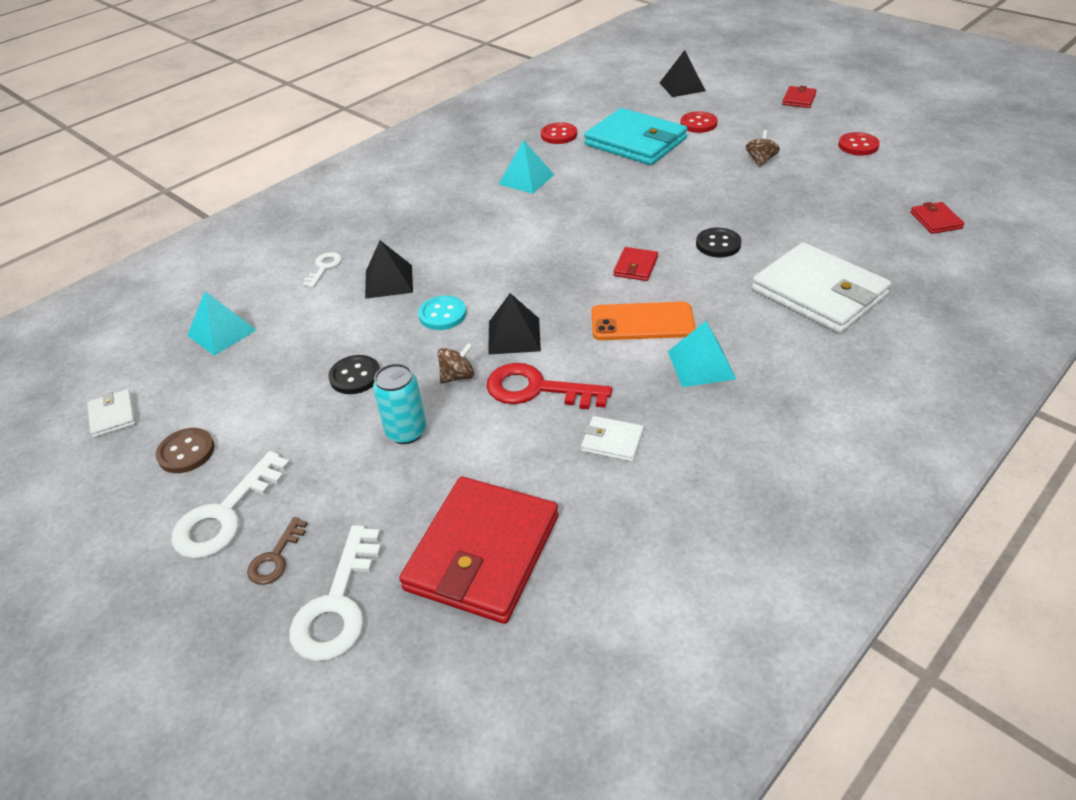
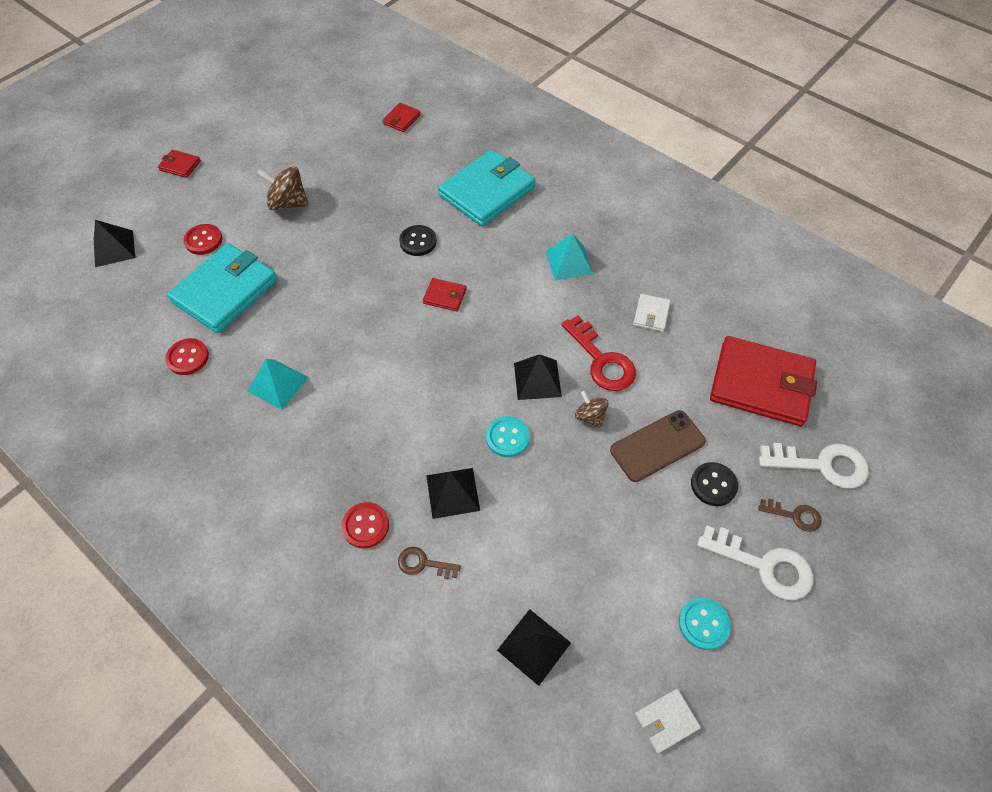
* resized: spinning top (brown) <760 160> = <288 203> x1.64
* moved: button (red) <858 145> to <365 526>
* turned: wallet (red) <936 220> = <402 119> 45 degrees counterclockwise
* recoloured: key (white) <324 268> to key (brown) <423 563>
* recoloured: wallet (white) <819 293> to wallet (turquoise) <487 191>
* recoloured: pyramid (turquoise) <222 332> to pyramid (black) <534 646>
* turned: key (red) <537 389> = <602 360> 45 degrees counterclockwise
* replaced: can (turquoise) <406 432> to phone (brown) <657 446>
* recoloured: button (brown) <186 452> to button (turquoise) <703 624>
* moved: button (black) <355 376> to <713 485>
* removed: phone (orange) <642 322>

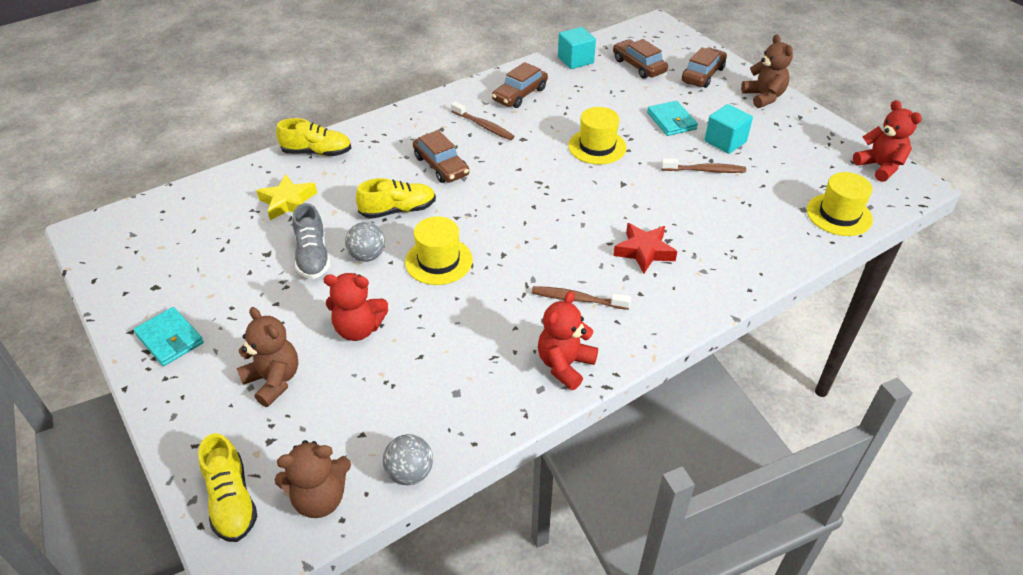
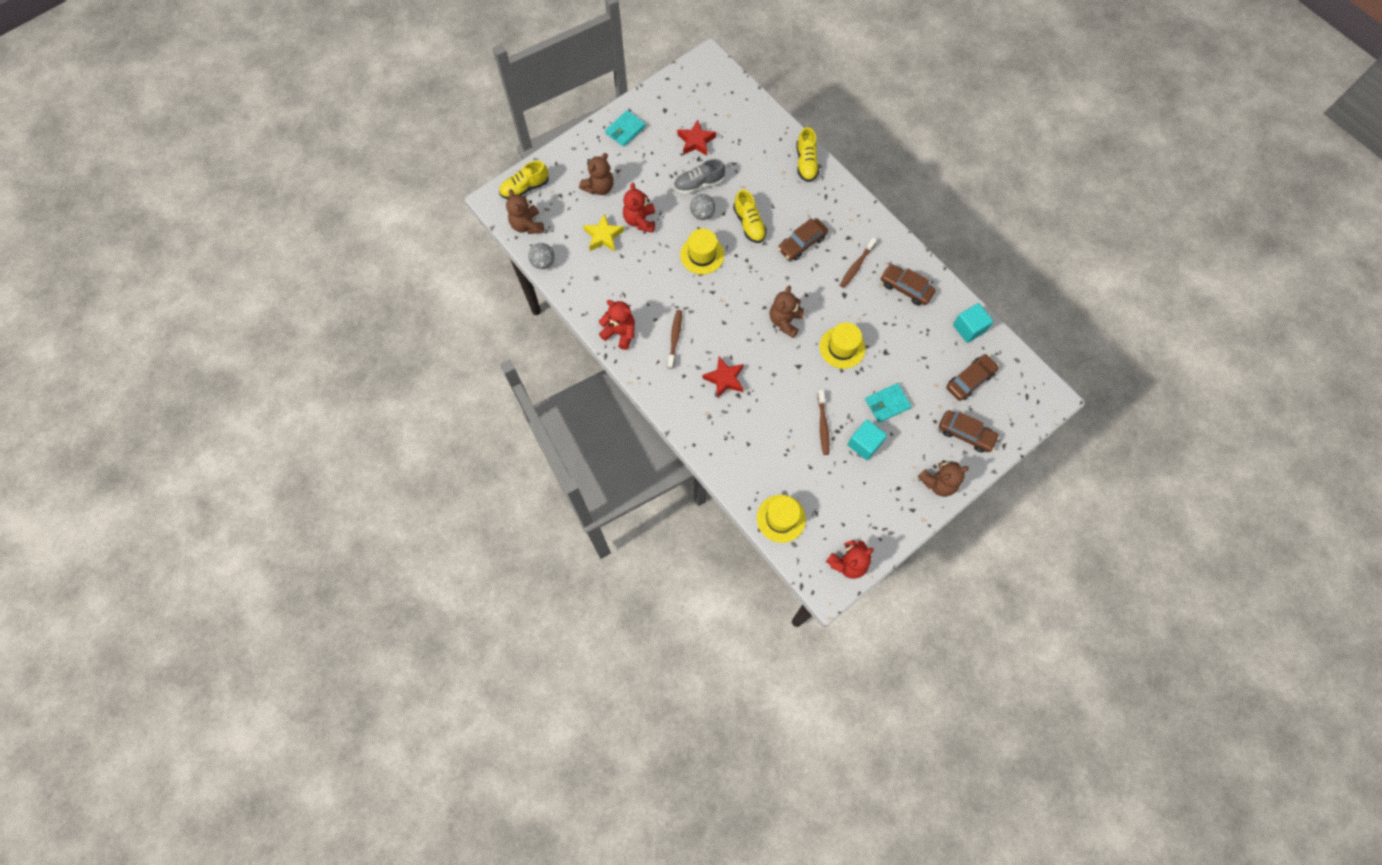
* moved: star (yellow) <288 202> to <603 236>
* added: star (red) <696 141>
* added: teddy bear (brown) <785 321>

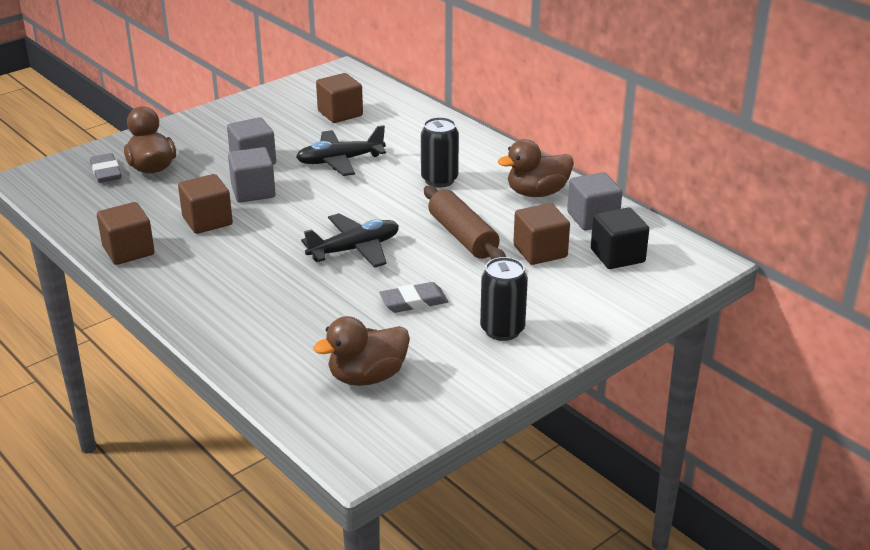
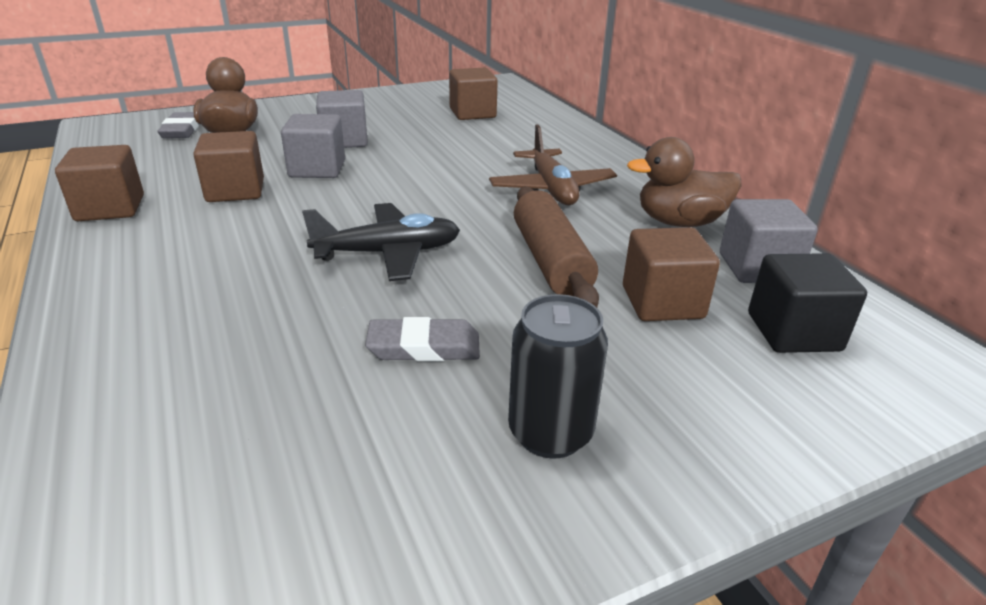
* replaced: can (black) <439 180> to plane (brown) <551 189>
* removed: plane (black) <340 161>
* removed: duck (brown) <367 377>

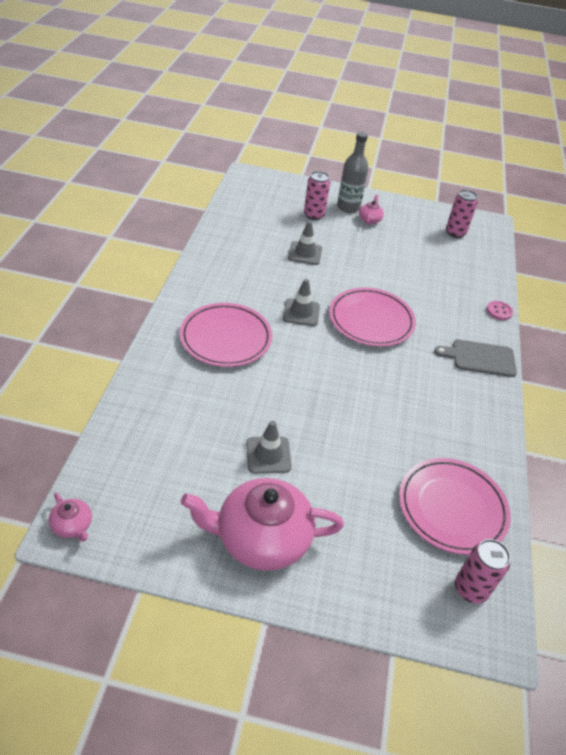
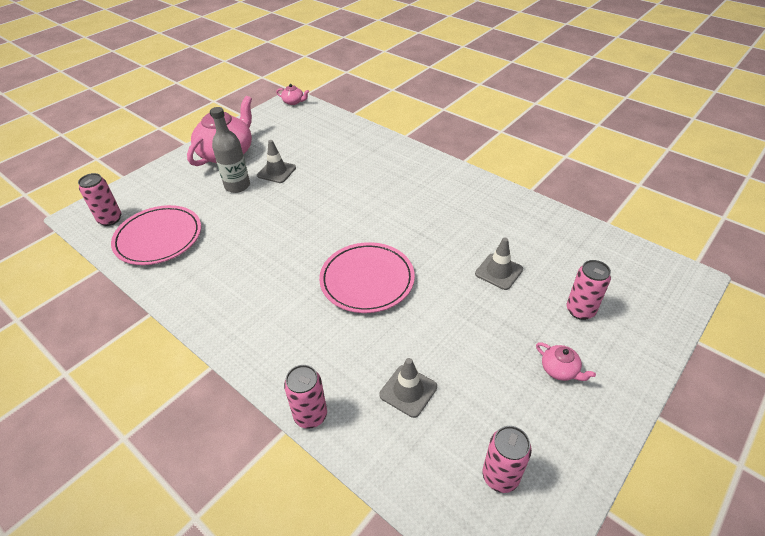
* moved: bottle (grey) <348 207> to <237 186>
* turned: teapot (pink) <72 525> = <293 102> 150 degrees counterclockwise
* replaced: button (pink) <499 311> to can (pink) <310 415>
* moved: traffic cone (grey) <301 312> to <408 391>
* removed: plate (pink) <226 338>
* removed: cutting board (grey) <480 358>

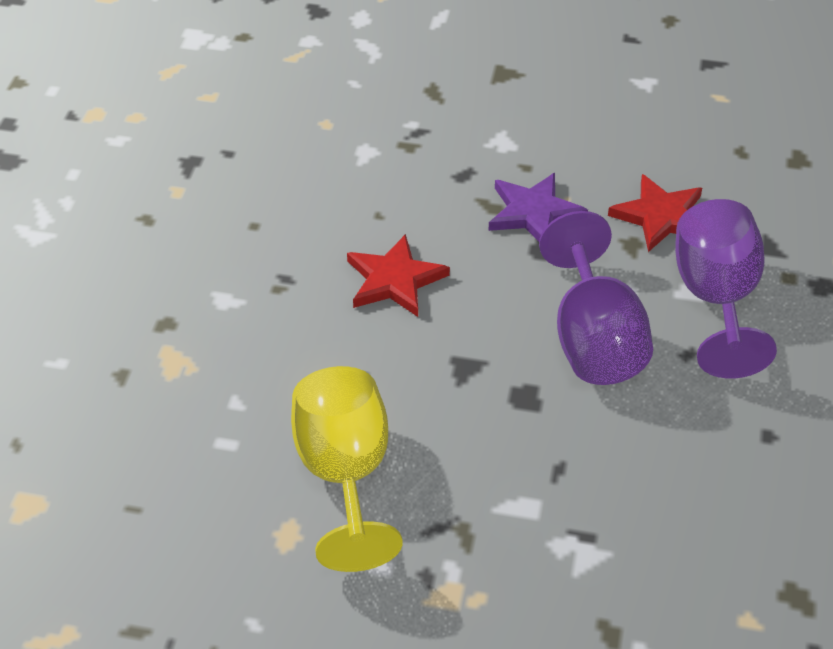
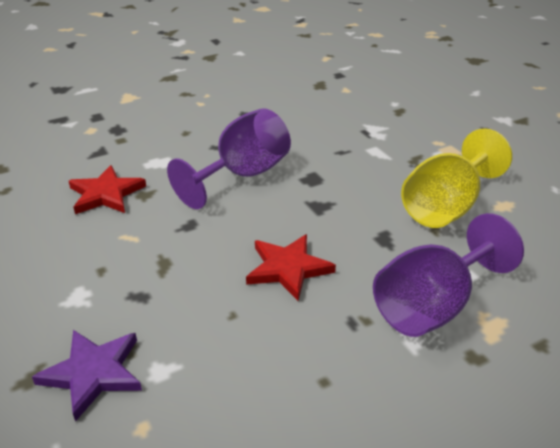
* moved: star (purple) <534 213> to <93 373>
* moved: goblet (purple) <716 299> to <432 306>

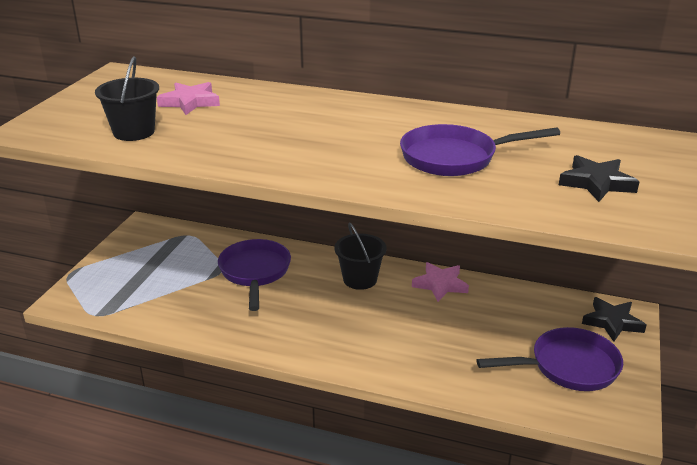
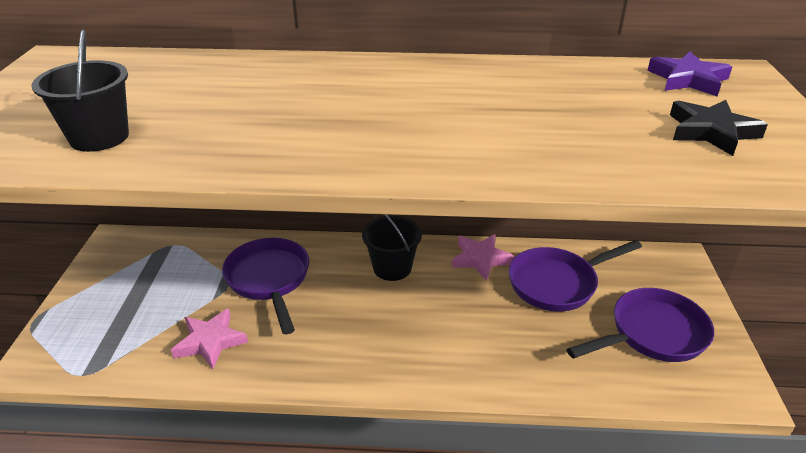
* moved: star (pink) <190 102> to <210 342>
* moved: pan (purple) <454 158> to <557 283>
* added: star (purple) <688 79>
* removed: star (black) <612 322>

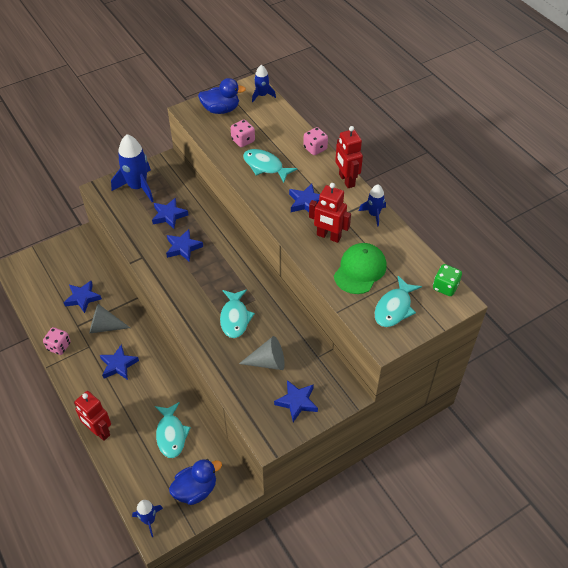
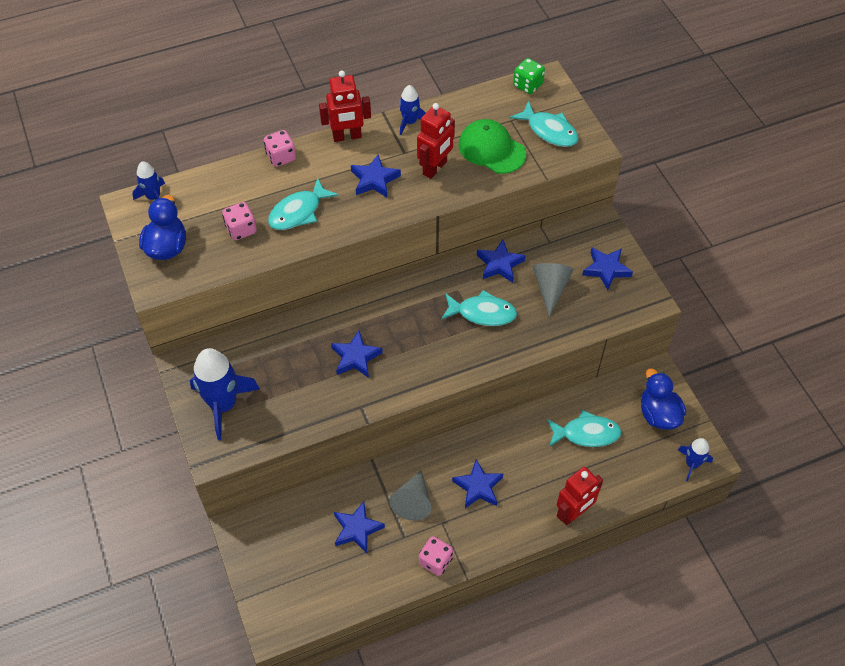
* moved: star (blue) <169 215> to <499 264>

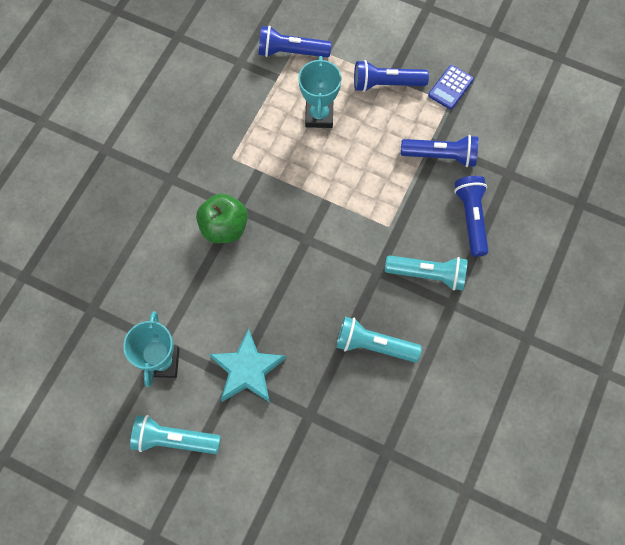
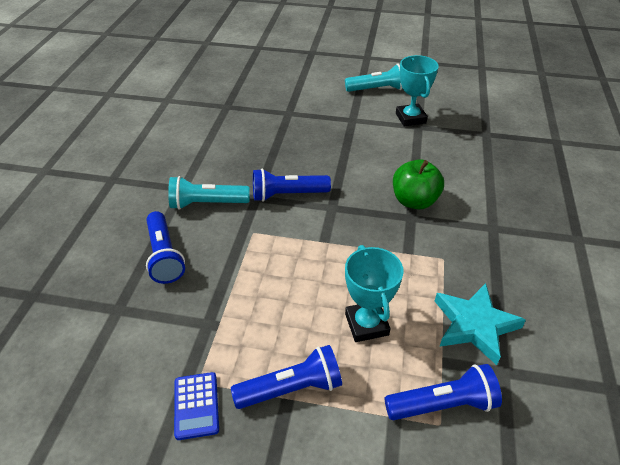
* turned: calculator (blue) <450 87> = <196 405> 150 degrees clockwise
* moved: flashlight (blue) <441 156> to <287 194>
* moved: star (turquoise) <247 369> to <474 325>
* removed: flashlight (turquoise) <374 345>

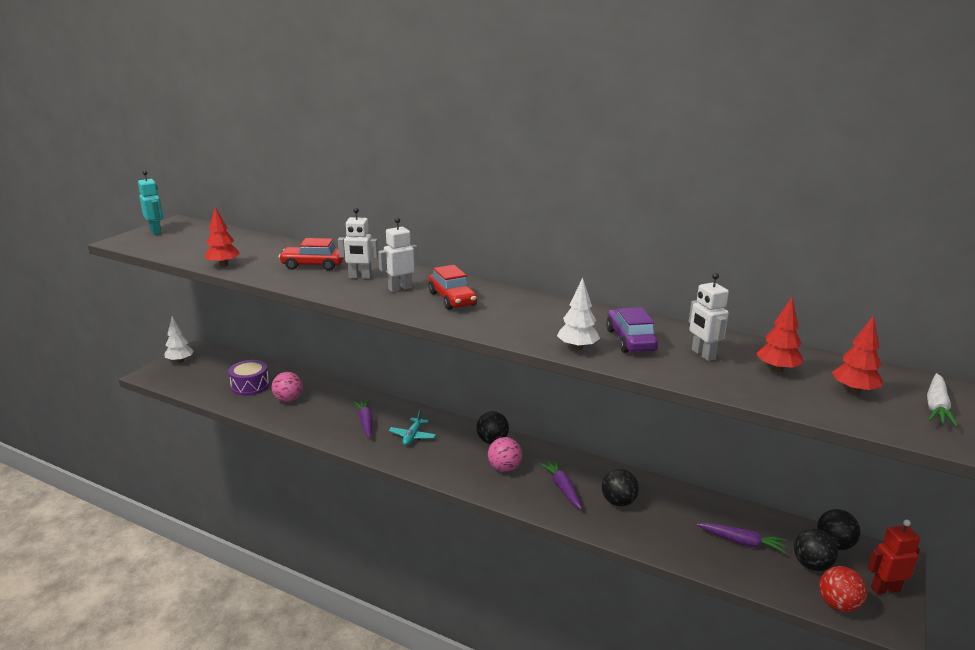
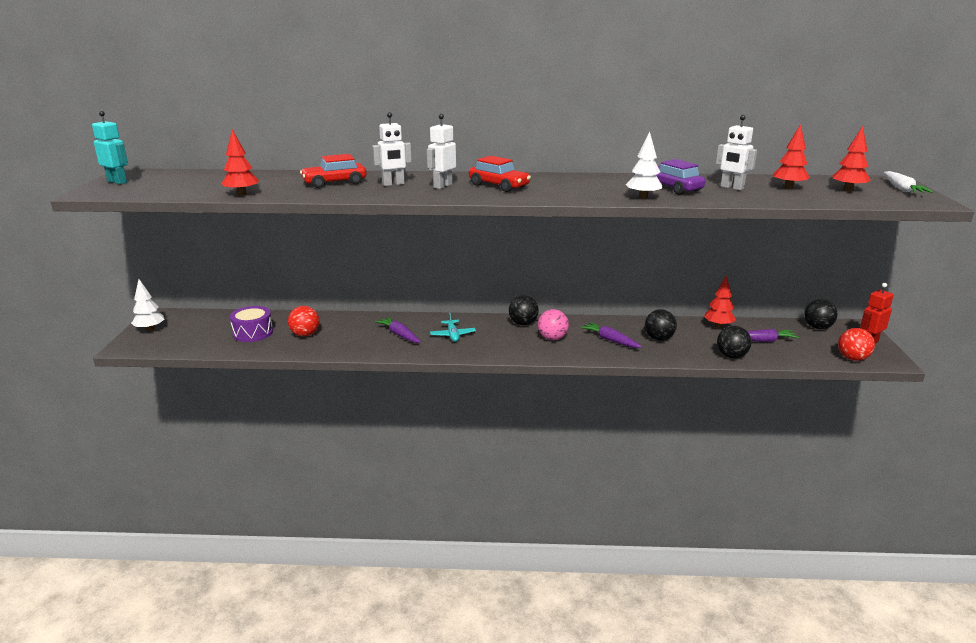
* recoloured: ball (pink) <288 399> to ball (red) <305 334>
* added: tree (red) <718 326>
* moved: ball (black) <811 565> to <731 356>

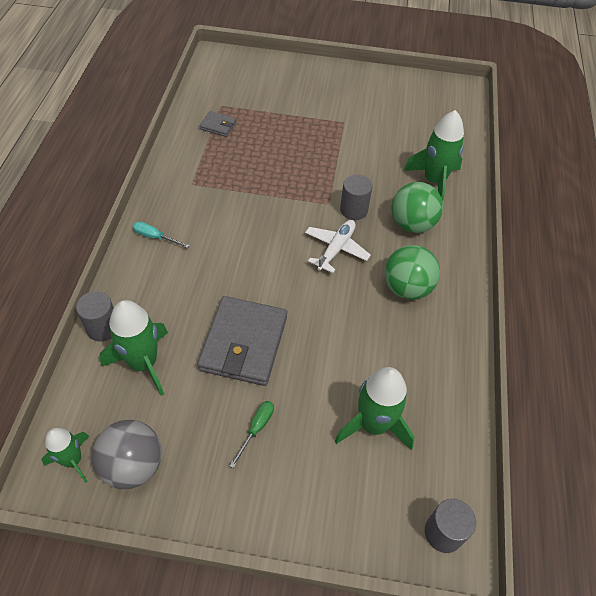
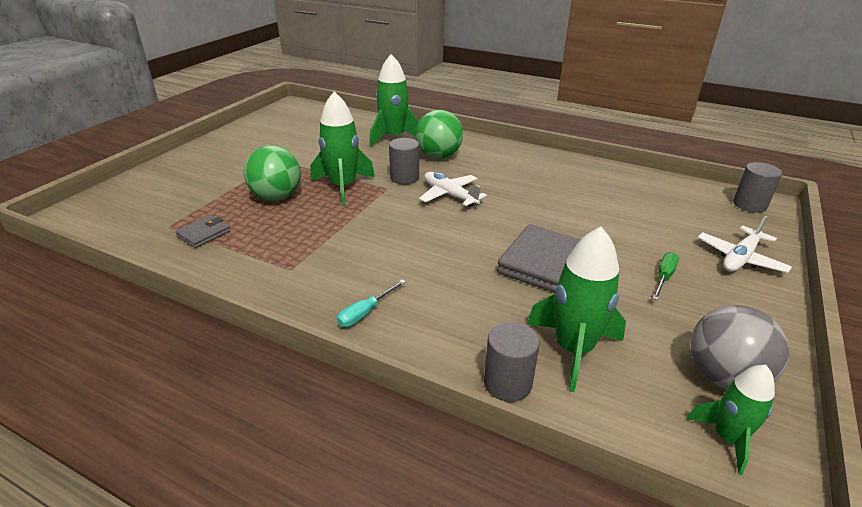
* moved: ball (green) <407 288> to <276 197>
* moved: rocket (green) <373 425> to <343 187>
* turned: screwdriver (green) <256 429> = <664 277> 75 degrees clockwise
* added: plane (white) <740 258>

